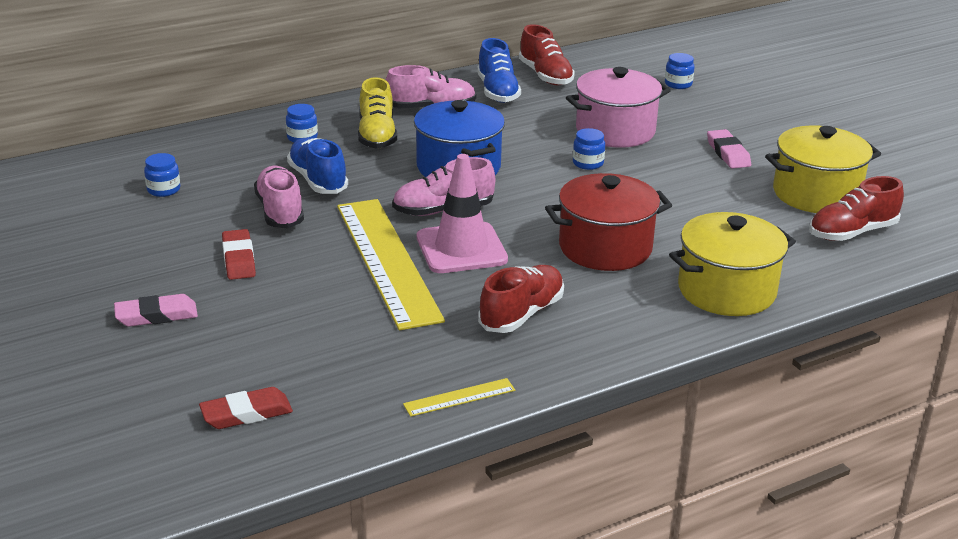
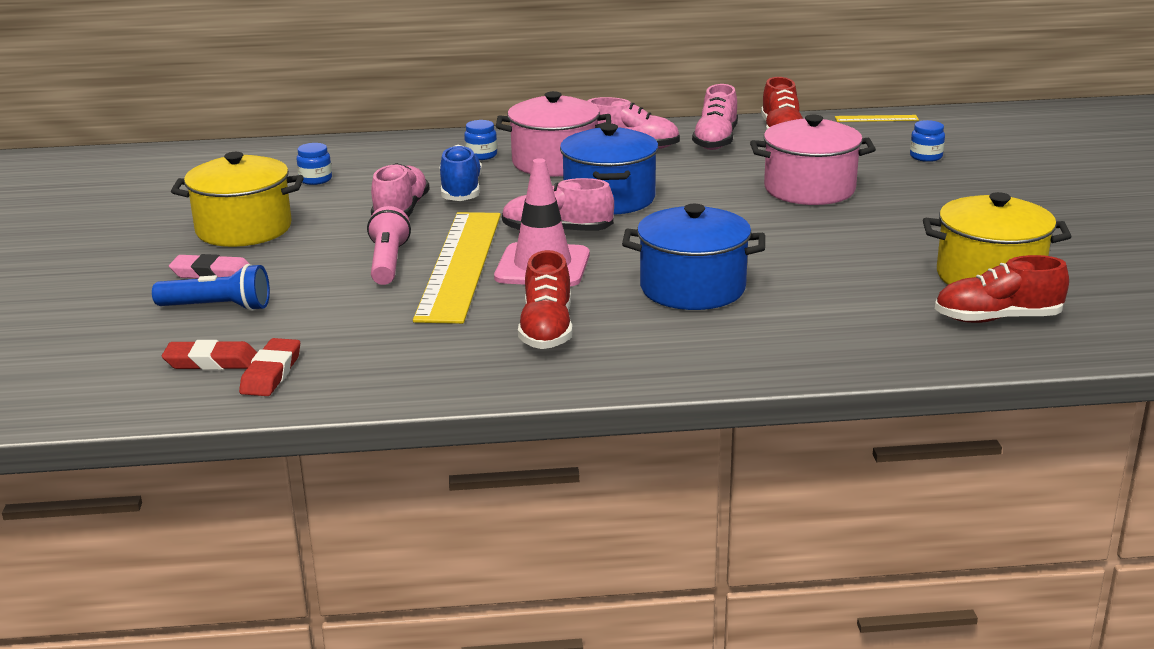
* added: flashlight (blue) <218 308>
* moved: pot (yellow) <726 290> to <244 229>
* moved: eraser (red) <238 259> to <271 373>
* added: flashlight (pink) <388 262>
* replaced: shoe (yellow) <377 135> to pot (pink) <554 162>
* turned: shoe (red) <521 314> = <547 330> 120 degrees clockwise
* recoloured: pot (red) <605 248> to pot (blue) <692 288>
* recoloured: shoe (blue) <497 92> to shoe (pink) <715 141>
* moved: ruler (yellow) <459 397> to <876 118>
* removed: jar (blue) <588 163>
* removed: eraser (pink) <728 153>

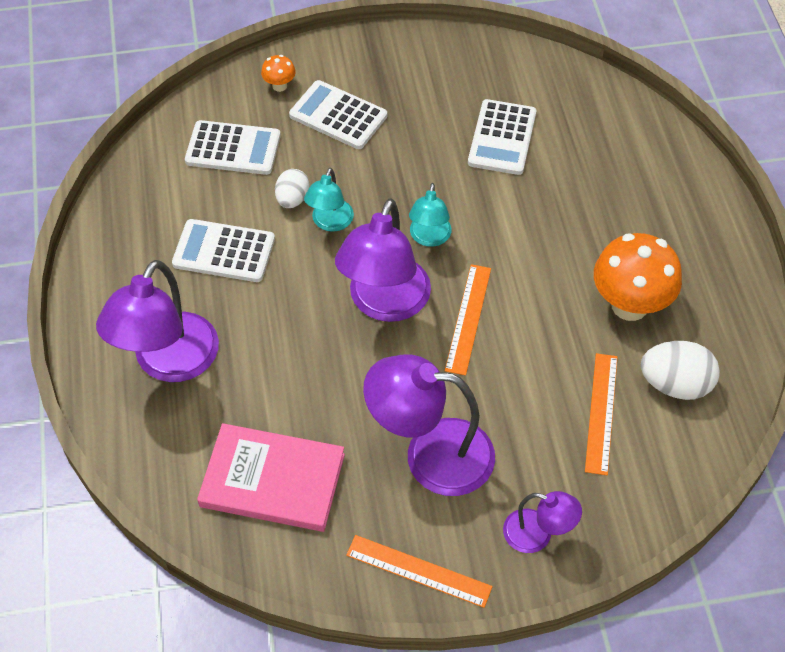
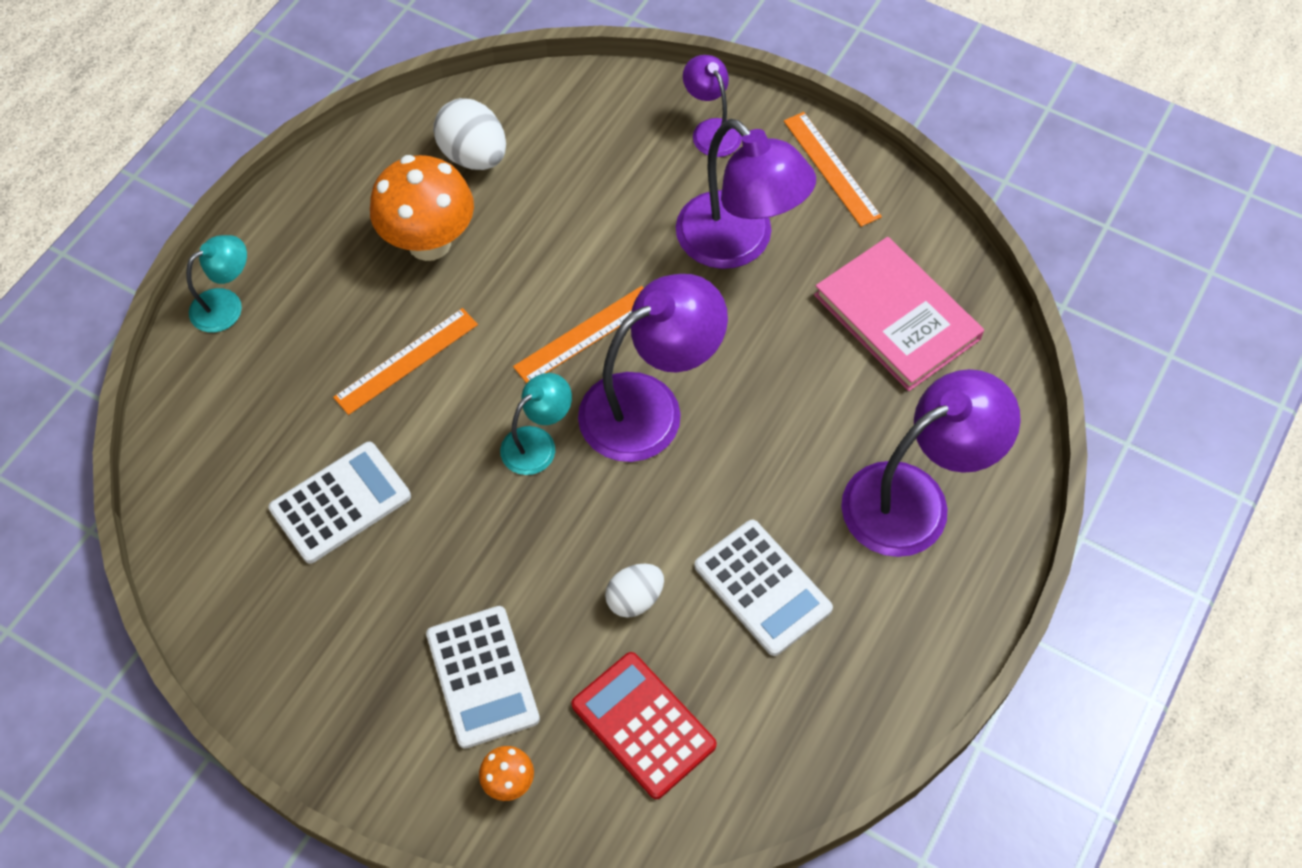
* moved: lamp (turquoise) <330 223> to <226 305>
* moved: ruler (orange) <601 413> to <407 361>
* recoloured: calculator (white) <233 149> to calculator (red) <643 725>

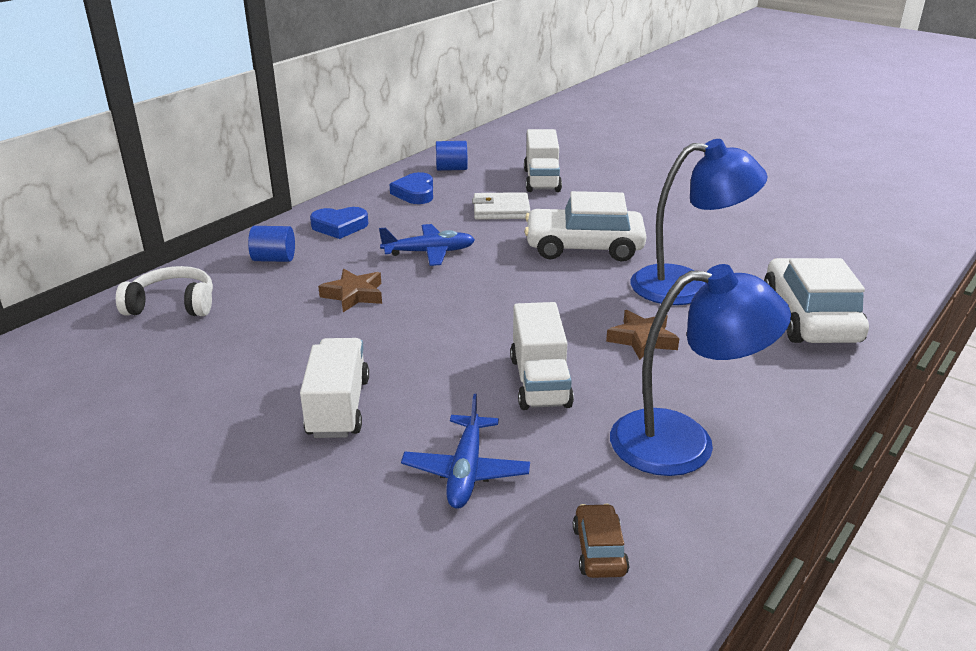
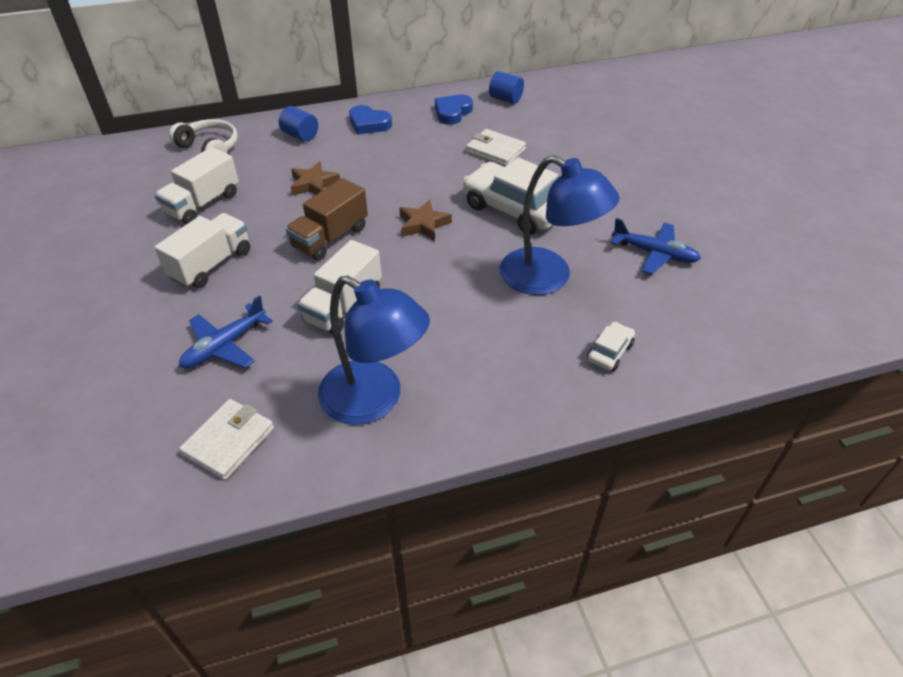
* moved: truck (white) <541 180> to <203 204>
* replaced: car (brown) <599 550> to wallet (white) <229 441>
* added: truck (brown) <330 237>
* moved: star (brown) <642 339> to <423 224>
* resized: car (white) <809 318> = <609 352> x0.46
* moved: plane (blue) <429 252> to <654 253>

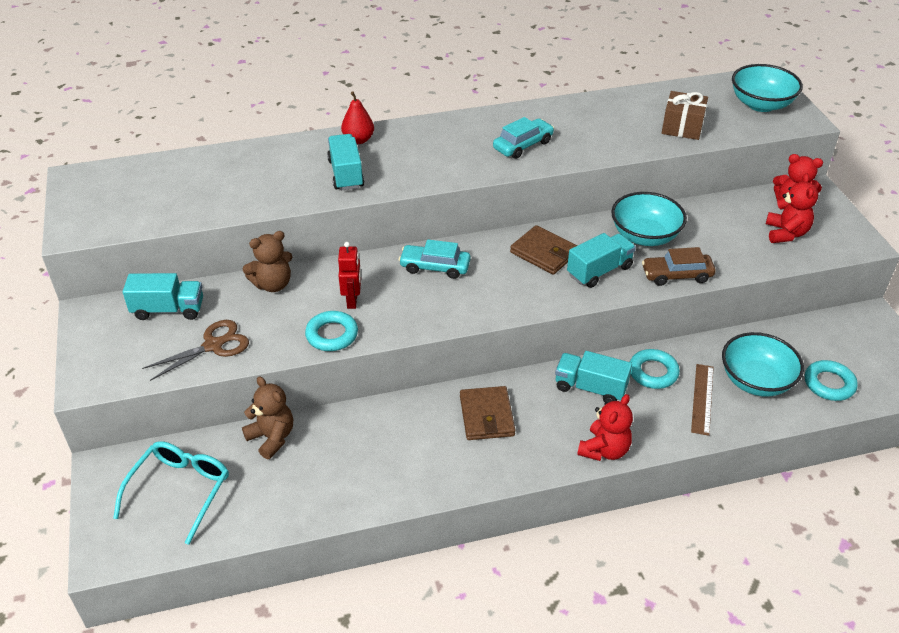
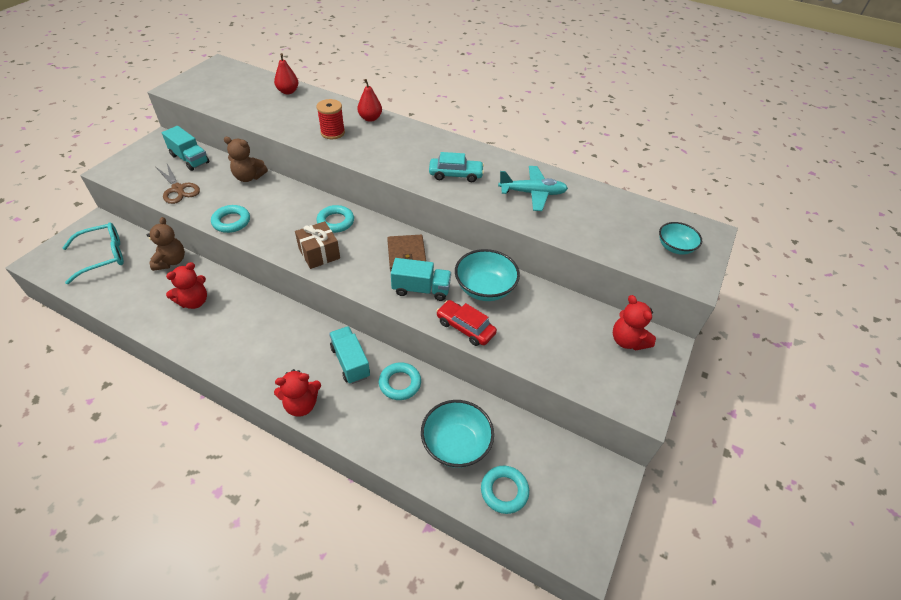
* turned: scissors (brown) <213 345> = <178 189> 45 degrees clockwise
* moved: teddy bear (red) <786 233> to <194 301>
* added: pear (red) <288 91>
* moved: gift (brown) <682 127> to <319 253>
* replaced: truck (turquoise) <346 174> to spool (red) <332 133>
* replaced: car (turquoise) <435 267> to ring (turquoise) <335 222>
* recoloured: car (brown) <676 275> to car (red) <465 327>
* added: plane (turquoise) <532 193>
* resized: bowl (turquoise) <761 104> = <675 247> x0.63
* removed: robot (red) <352 301>
* removed: wallet (brown) <486 416>
* removed: ruler (brown) <702 399>

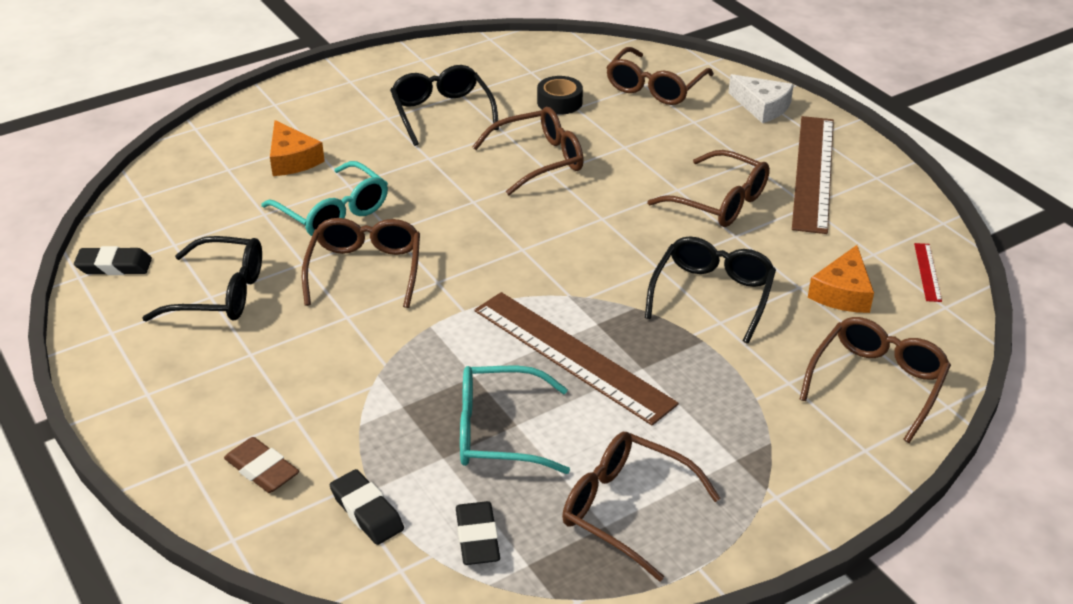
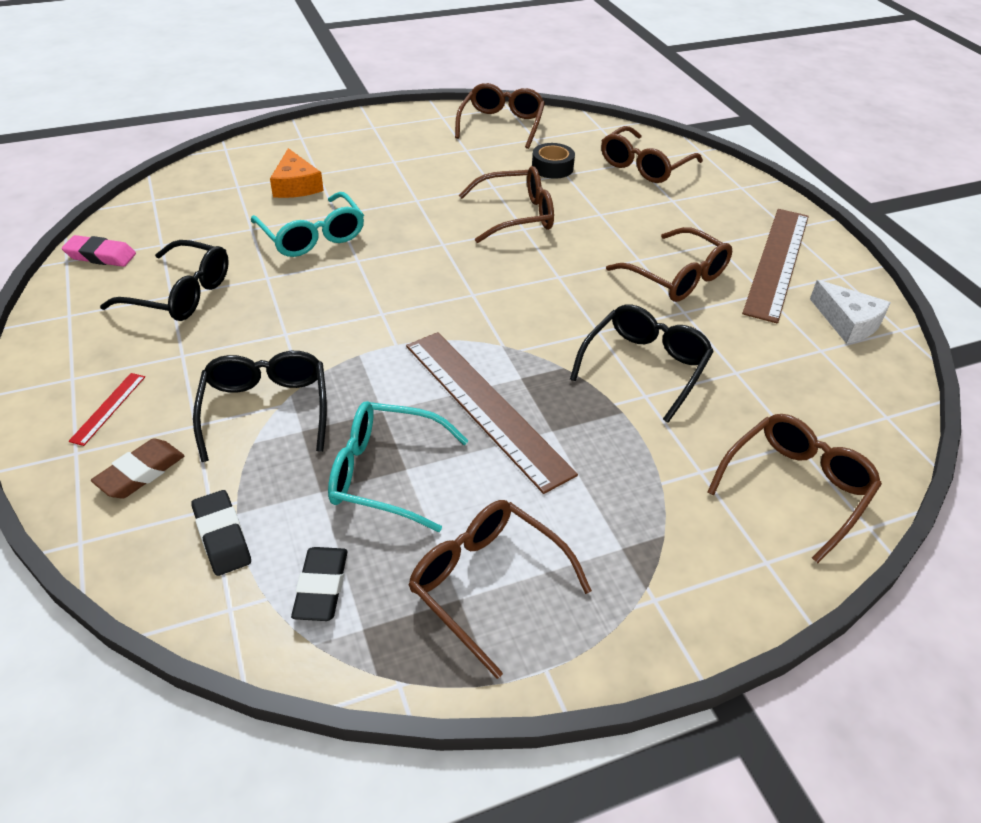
* recoloured: eraser (black) <114 266> to eraser (pink) <101 256>
* moved: ruler (red) <927 272> to <108 408>
* turned: eraser (brown) <262 470> = <141 473> 75 degrees clockwise
* moved: glasses (black) <442 113> to <266 410>
* moved: glasses (brown) <365 270> to <501 124>
* moved: cheese (white) <762 106> to <847 322>
* removed: cheese (orange) <843 292>

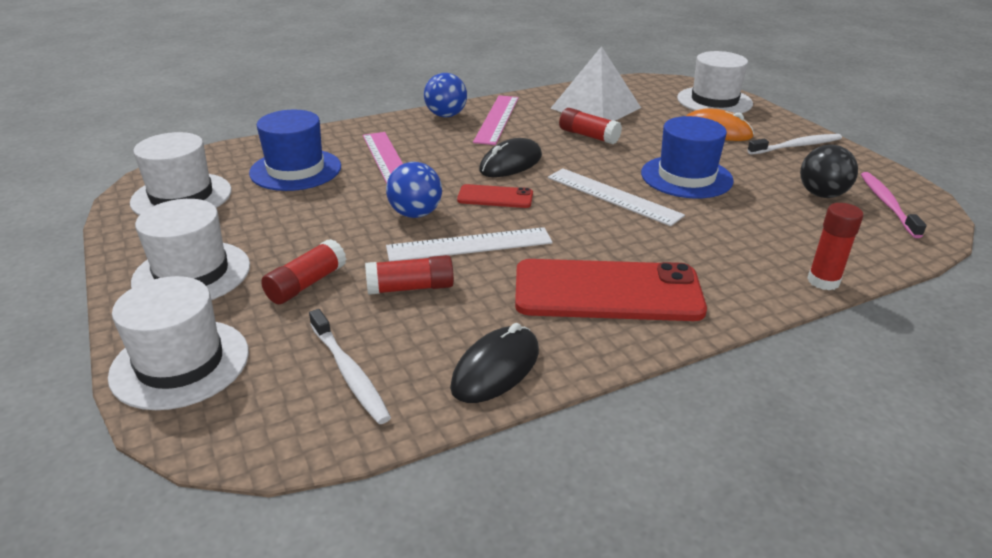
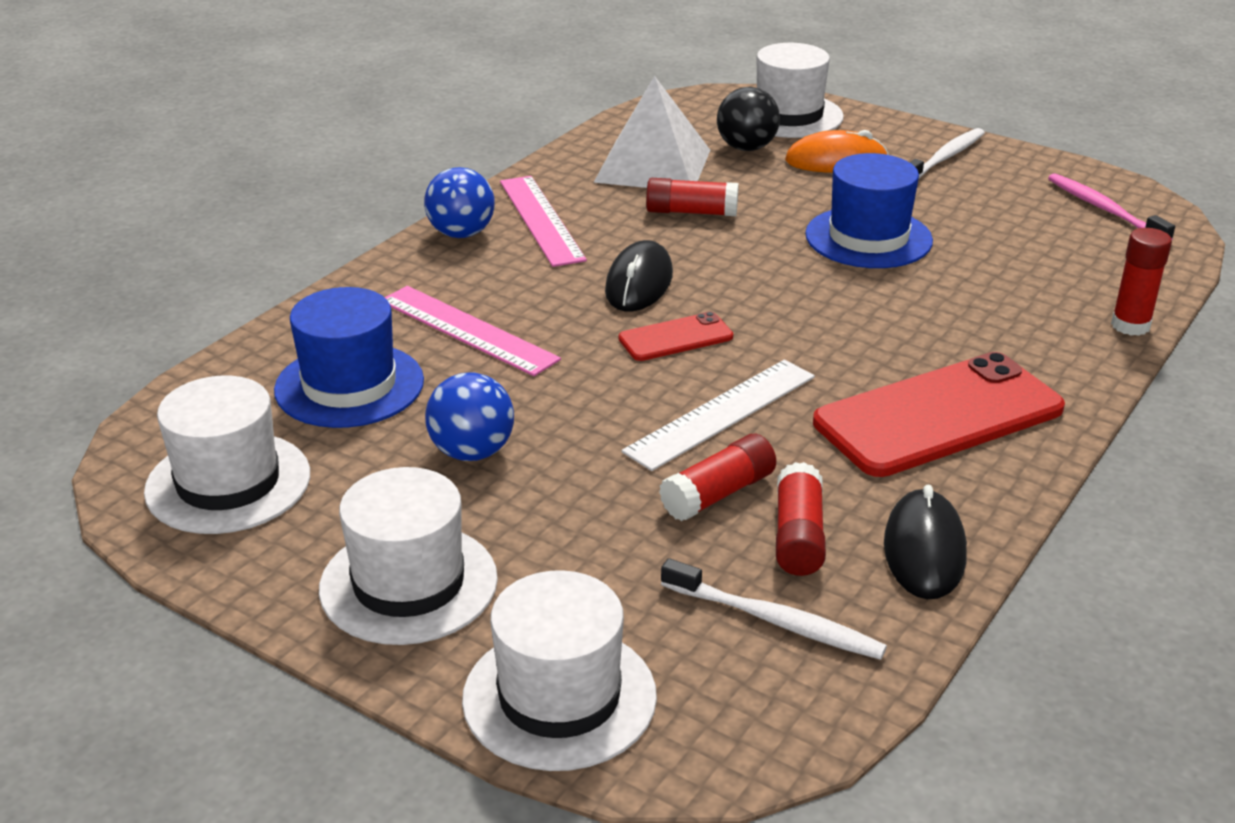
* moved: ball (blue) <415 214> to <472 452>
* moved: ball (black) <821 194> to <746 148>
* moved: glue stick (red) <306 284> to <798 536>
* removed: ruler (white) <613 196>

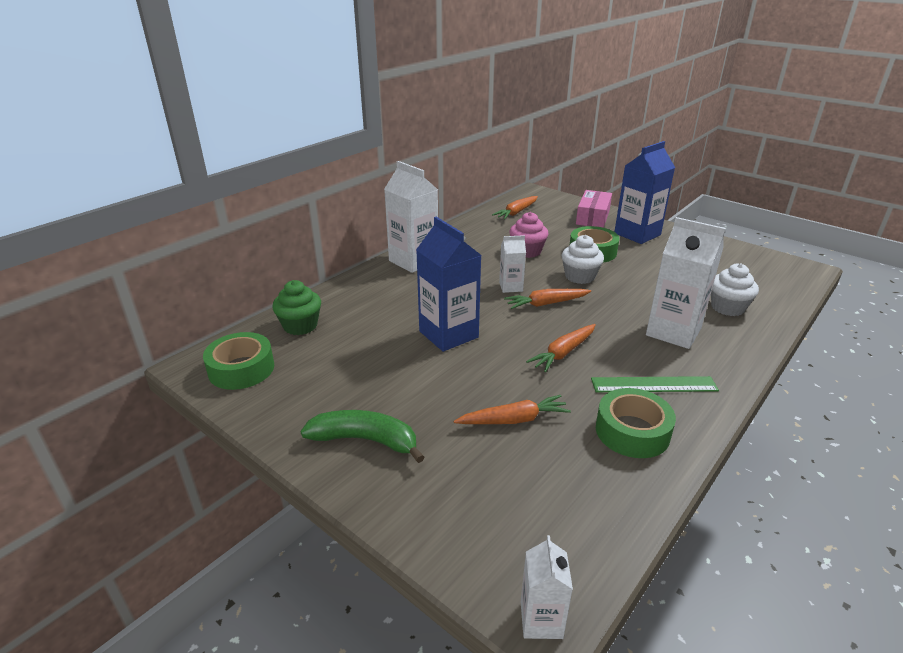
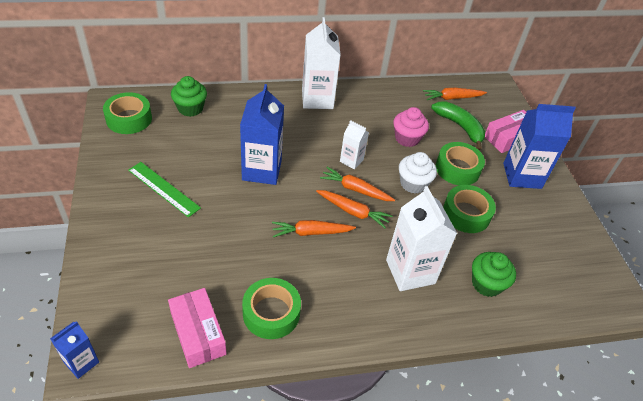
* recoloured: carton (white) <541 620> to carton (blue) <81 362>
* moved: ruler (green) <653 384> to <164 189>
* added: box (pink) <198 333>
* moved: carrot (orange) <514 420> to <353 212>
* moved: banana (green) <365 440> to <460 127>
* added: tape (green) <466 214>
* recoloured: cupcake (white) <727 307> to cupcake (green) <486 284>

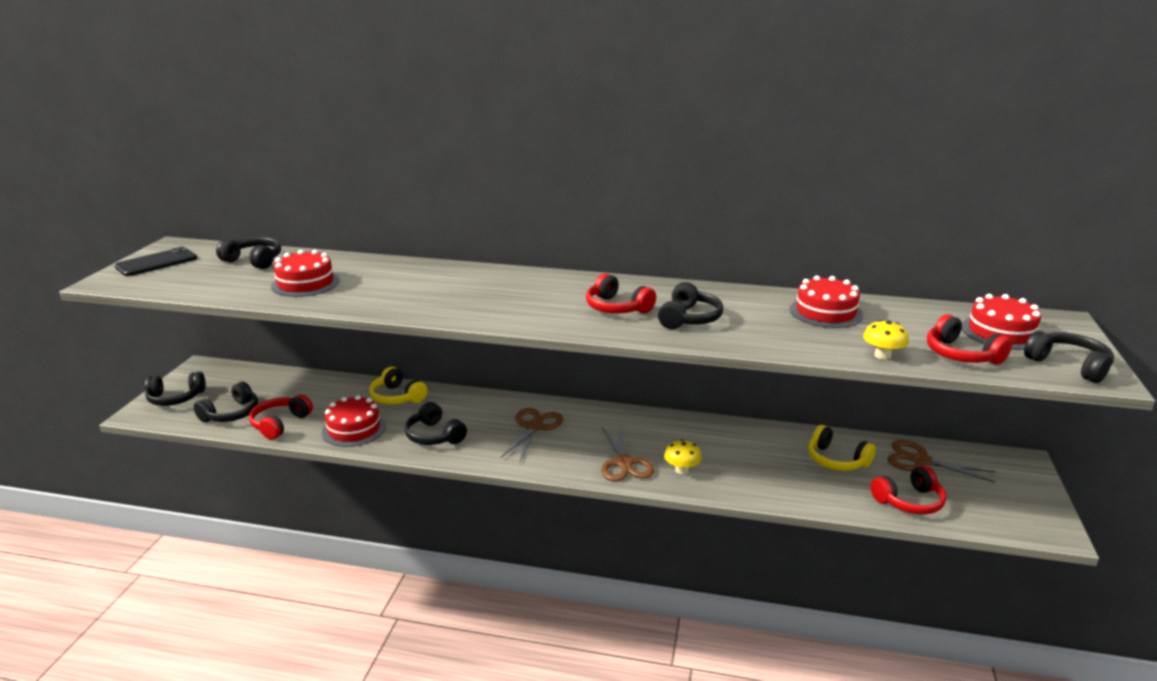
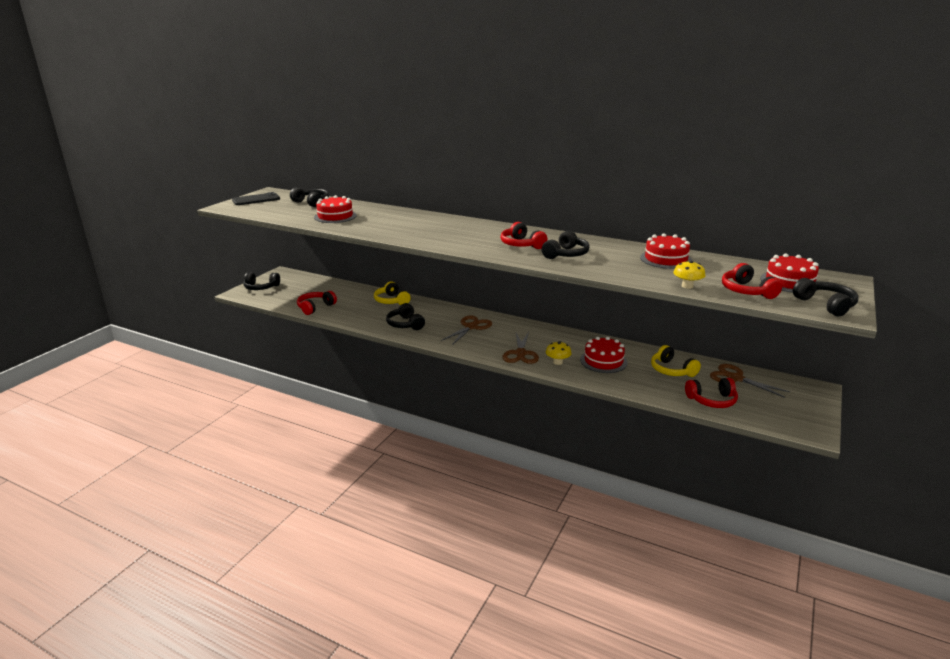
* moved: cake (red) <354 429> to <603 361>
* removed: headphones (black) <231 414>

